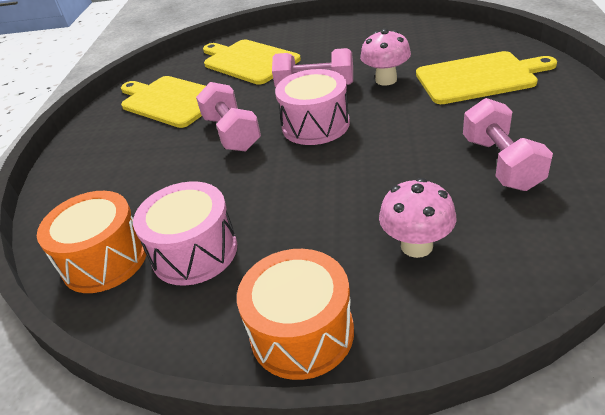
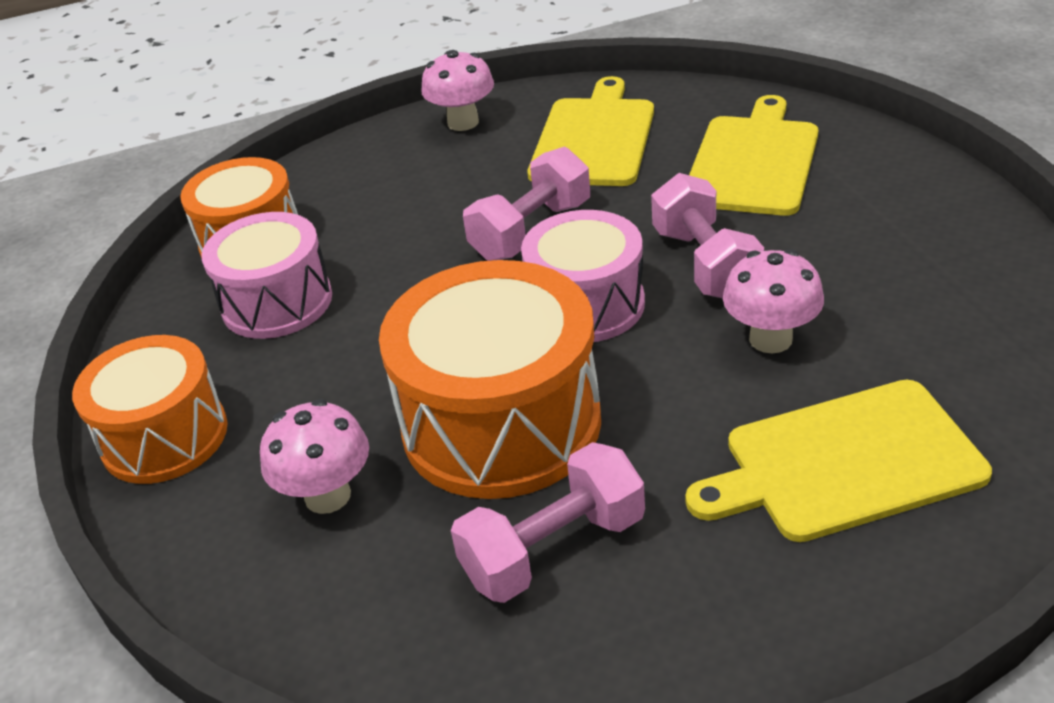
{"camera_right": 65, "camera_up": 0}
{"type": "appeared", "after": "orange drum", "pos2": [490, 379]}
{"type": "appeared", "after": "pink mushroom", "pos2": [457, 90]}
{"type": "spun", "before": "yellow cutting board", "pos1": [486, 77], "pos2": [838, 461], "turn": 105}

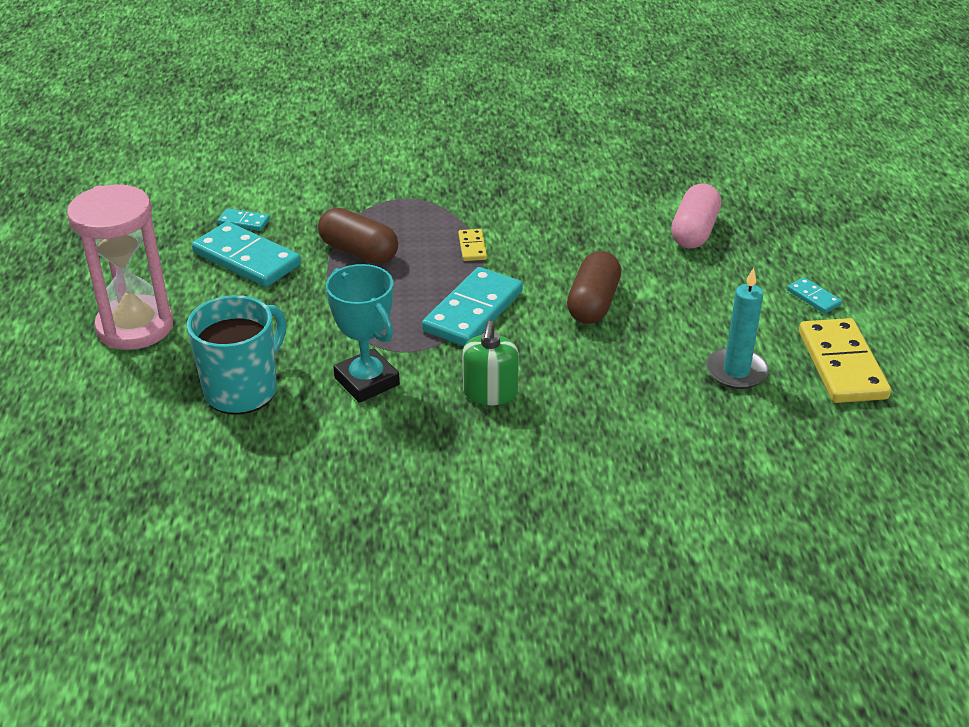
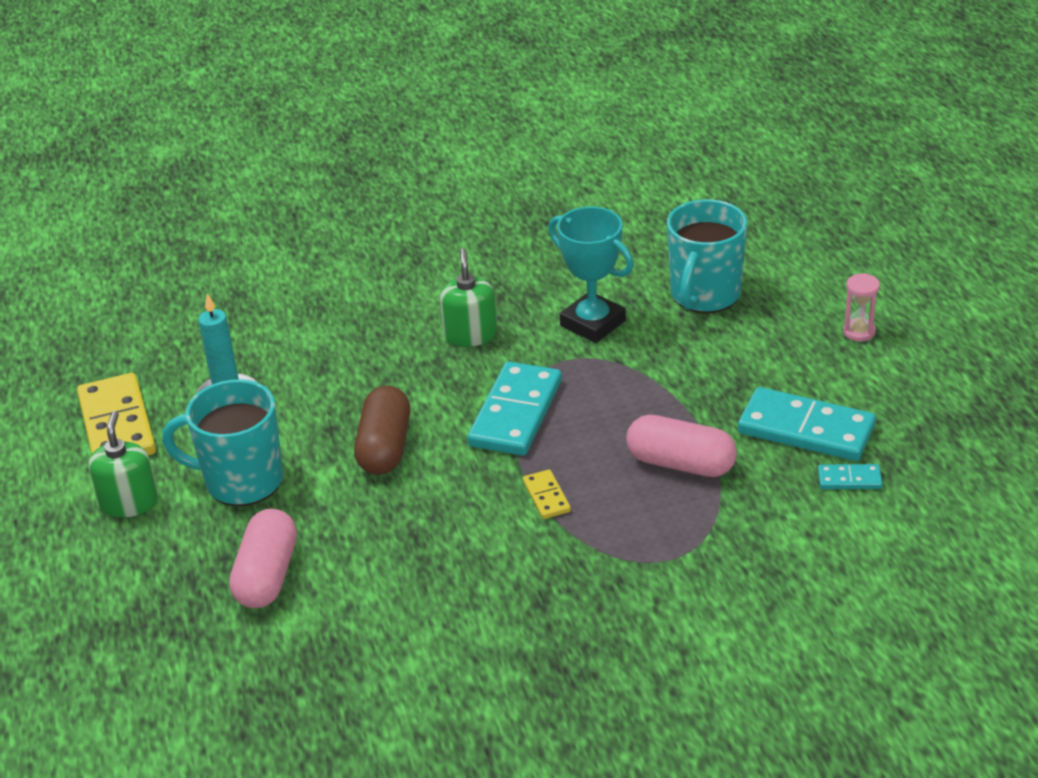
{"camera_right": 170, "camera_up": 0}
{"type": "exchanged", "before": "turquoise domino", "after": "green soap dispenser", "pos1": [814, 295], "pos2": [123, 464]}
{"type": "appeared", "after": "turquoise mug", "pos2": [222, 442]}
{"type": "colour", "before": "brown capsule", "after": "pink capsule", "pos1": [358, 236], "pos2": [681, 446]}
{"type": "size", "before": "pink hourglass", "pos1": [120, 267], "pos2": [861, 307], "scale": 0.4}

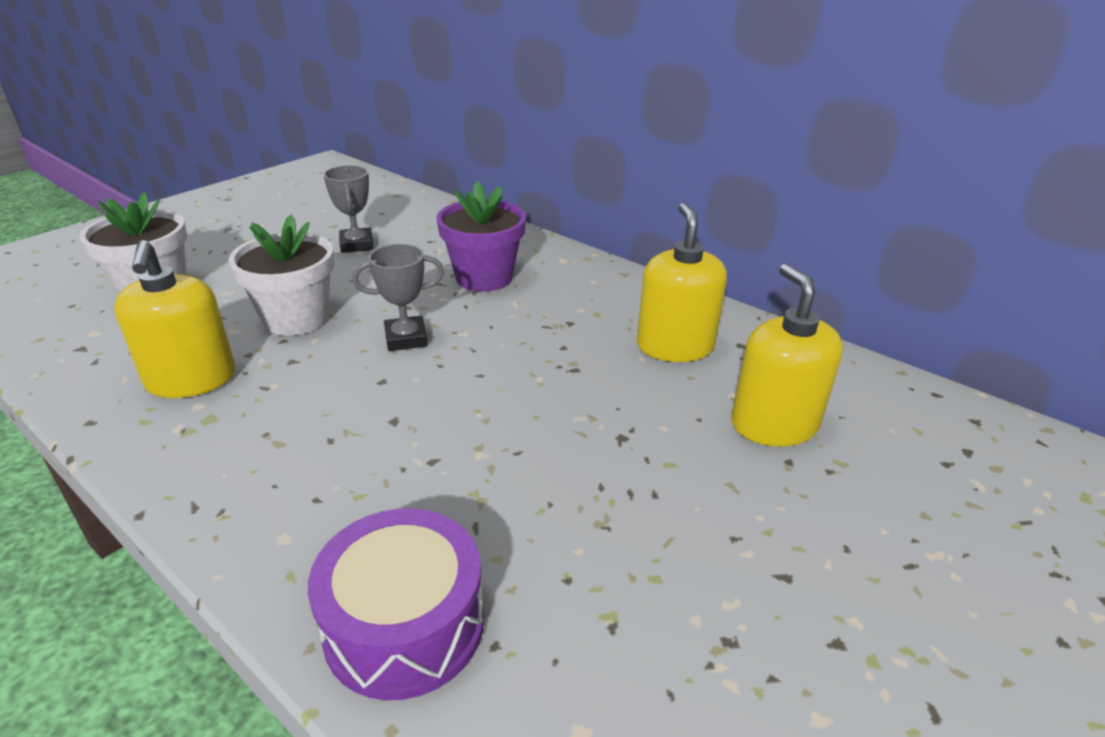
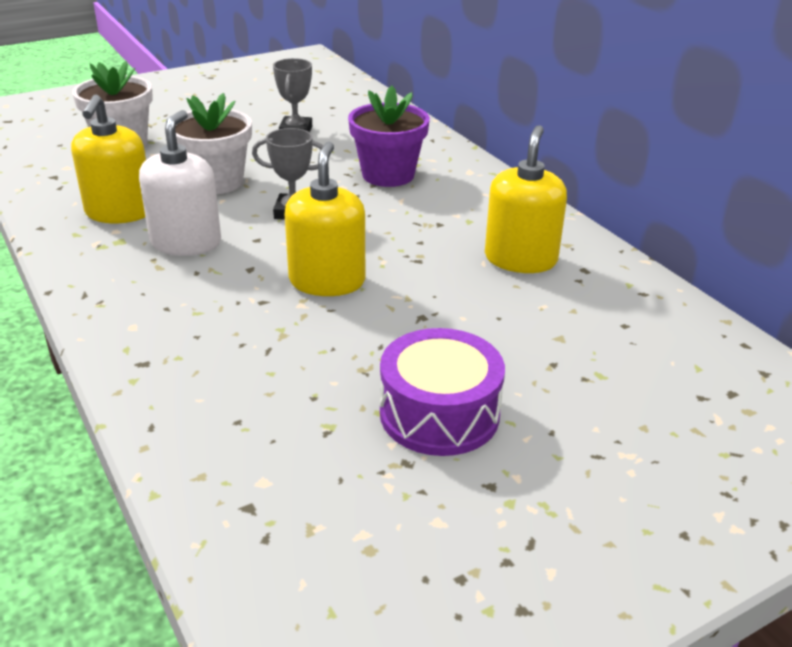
{"camera_right": 20, "camera_up": 0}
{"type": "appeared", "after": "white soap dispenser", "pos2": [180, 183]}
{"type": "relocated", "before": "yellow soap dispenser", "pos1": [787, 354], "pos2": [325, 219]}
{"type": "relocated", "before": "purple drum", "pos1": [396, 604], "pos2": [442, 392]}

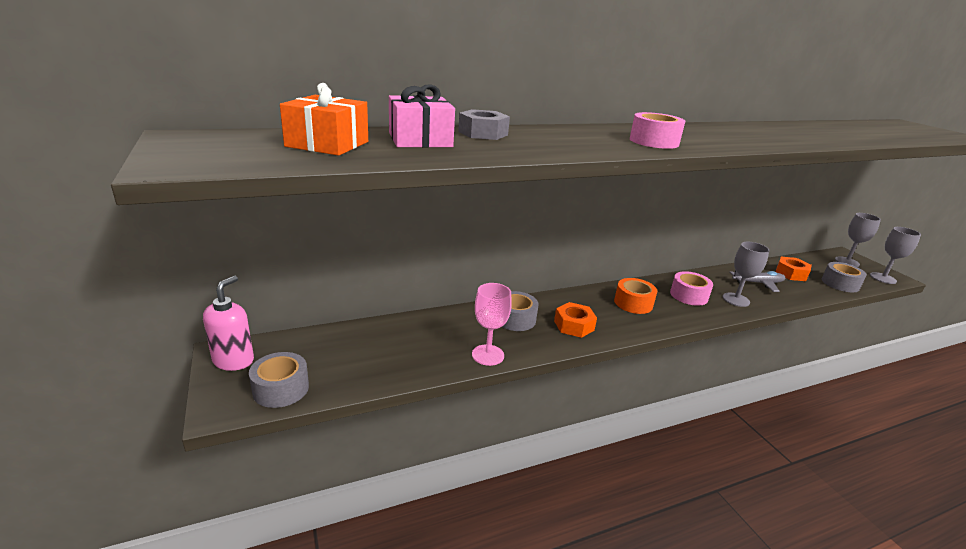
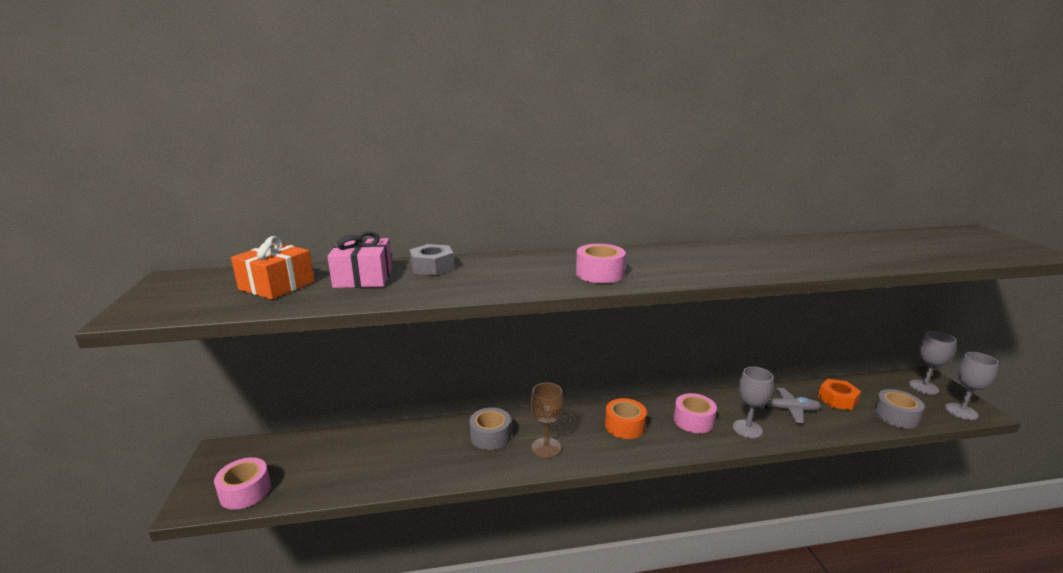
{"camera_right": 15, "camera_up": -5}
{"type": "colour", "before": "grey tape", "after": "pink tape", "pos1": [279, 380], "pos2": [242, 483]}
{"type": "exchanged", "before": "orange nut", "after": "brown goblet", "pos1": [575, 320], "pos2": [547, 420]}
{"type": "missing", "before": "pink soap dispenser", "pos1": [228, 323]}
{"type": "missing", "before": "pink goblet", "pos1": [492, 324]}

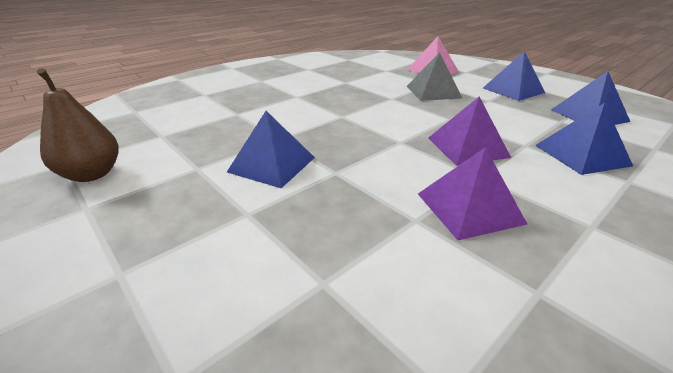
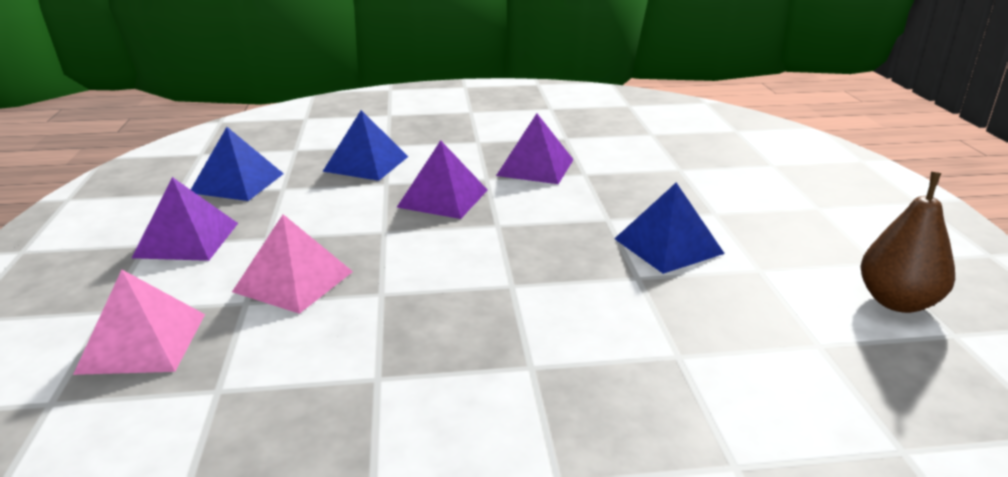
{"camera_right": -145, "camera_up": -5}
{"type": "colour", "before": "blue pyramid", "after": "purple pyramid", "pos1": [514, 76], "pos2": [185, 219]}
{"type": "colour", "before": "grey pyramid", "after": "pink pyramid", "pos1": [434, 76], "pos2": [292, 264]}

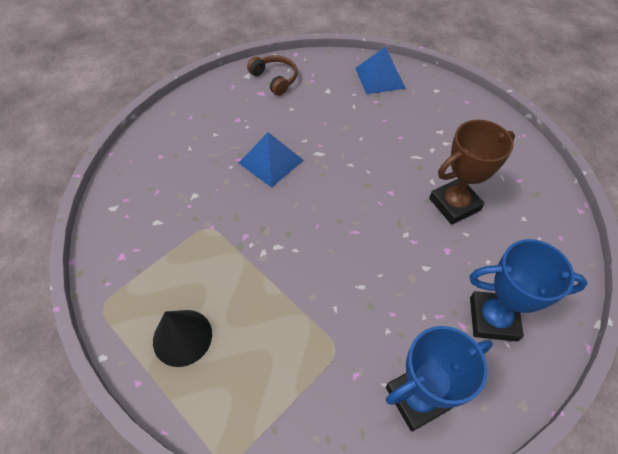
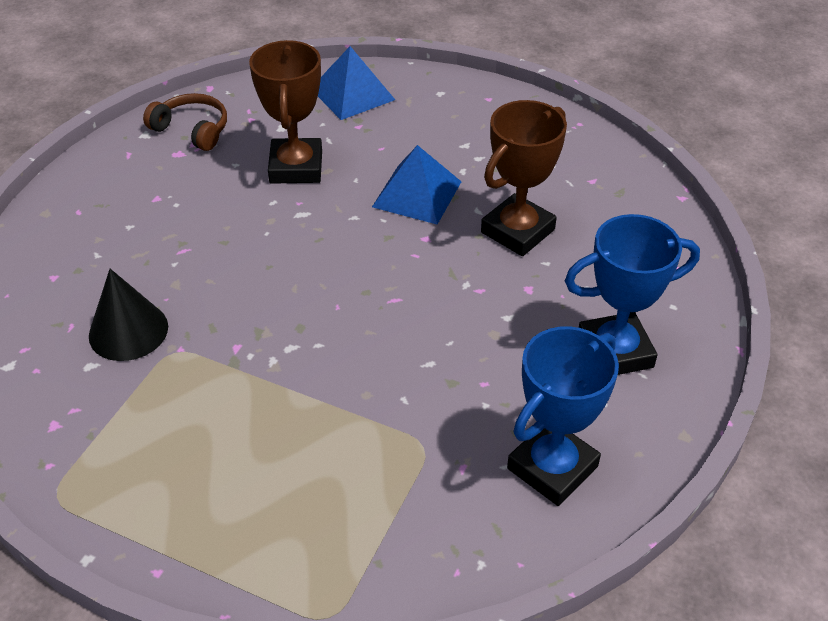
{"camera_right": -20, "camera_up": -10}
{"type": "relocated", "before": "black cone", "pos1": [182, 338], "pos2": [128, 315]}
{"type": "appeared", "after": "brown trophy", "pos2": [285, 112]}
{"type": "relocated", "before": "blue pyramid", "pos1": [271, 160], "pos2": [417, 185]}

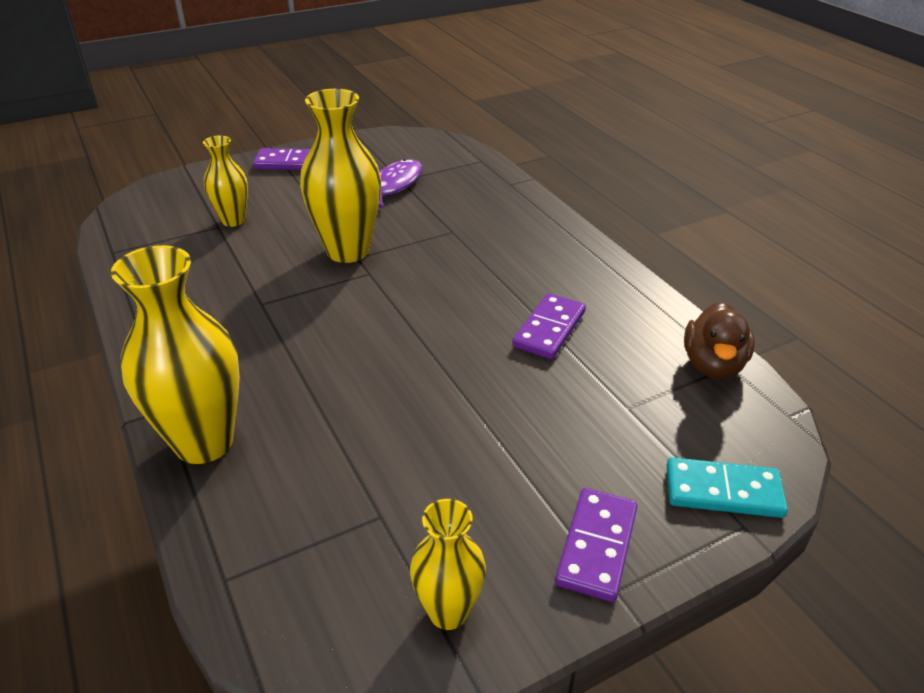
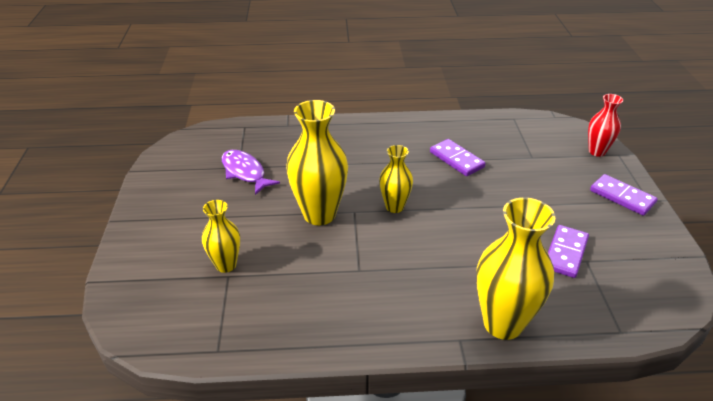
{"camera_right": -65, "camera_up": 0}
{"type": "relocated", "before": "yellow vase", "pos1": [448, 564], "pos2": [396, 179]}
{"type": "relocated", "before": "purple domino", "pos1": [282, 159], "pos2": [568, 251]}
{"type": "exchanged", "before": "turquoise domino", "after": "red vase", "pos1": [727, 487], "pos2": [605, 125]}
{"type": "missing", "before": "brown duck", "pos1": [719, 340]}

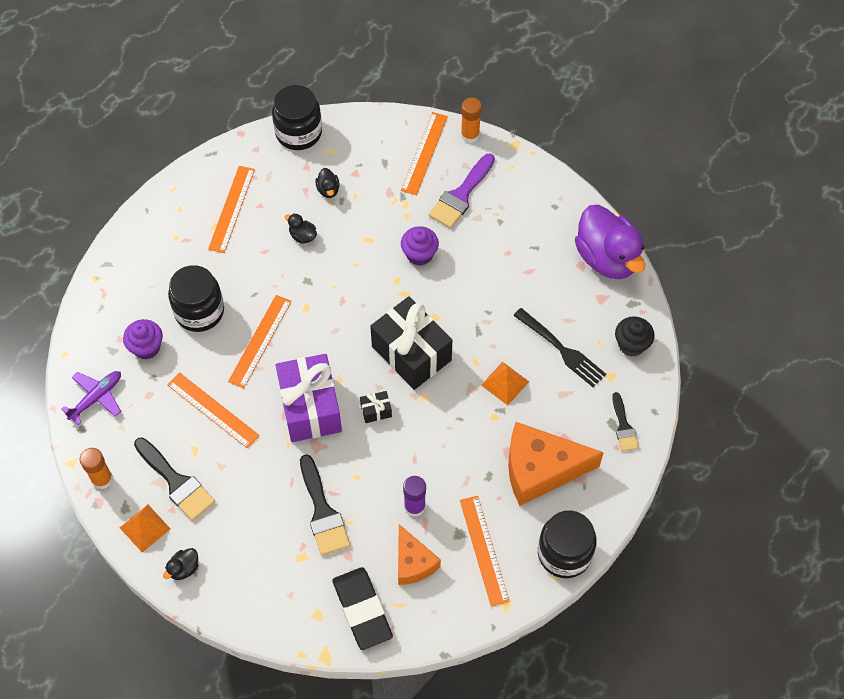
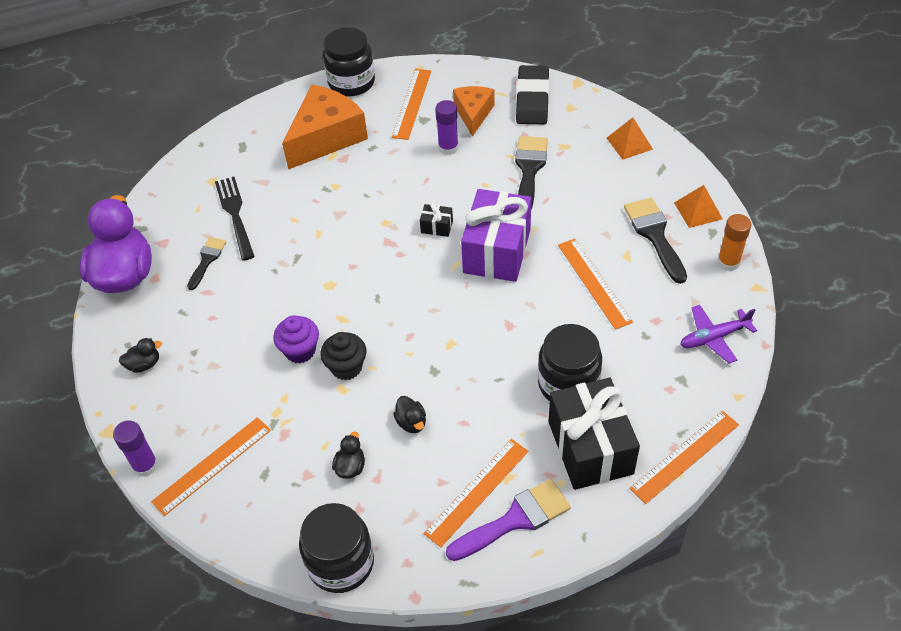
{"camera_right": -150, "camera_up": -10}
{"type": "colour", "before": "orange glue stick", "after": "purple glue stick", "pos1": [471, 120], "pos2": [135, 448]}
{"type": "relocated", "before": "black duck", "pos1": [180, 564], "pos2": [140, 355]}
{"type": "relocated", "before": "black brush", "pos1": [625, 421], "pos2": [206, 263]}
{"type": "spun", "before": "orange cheese", "pos1": [556, 464], "pos2": [325, 127], "turn": -75}
{"type": "relocated", "before": "black cupcake", "pos1": [635, 336], "pos2": [343, 356]}
{"type": "relocated", "before": "purple brush", "pos1": [462, 191], "pos2": [508, 520]}
{"type": "relocated", "before": "black gift", "pos1": [411, 343], "pos2": [594, 434]}
{"type": "relocated", "before": "orange pyramid", "pos1": [505, 383], "pos2": [630, 138]}
{"type": "relocated", "before": "orange ruler", "pos1": [260, 341], "pos2": [684, 457]}
{"type": "missing", "before": "purple cupcake", "pos1": [143, 339]}

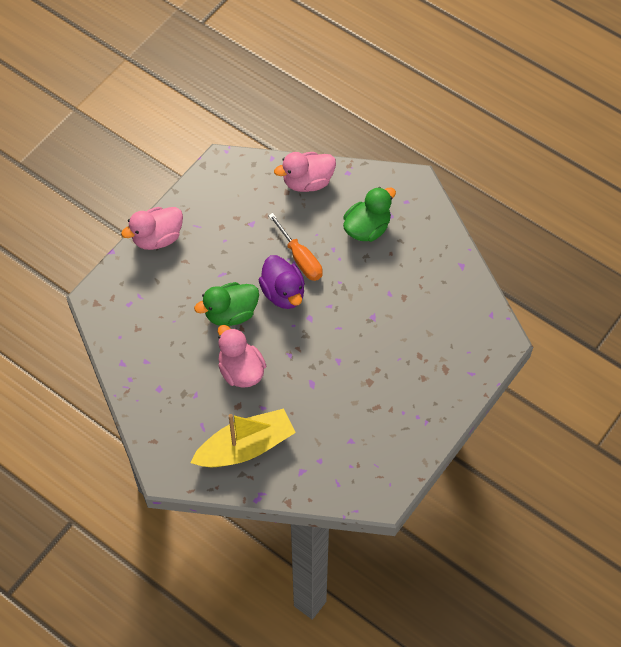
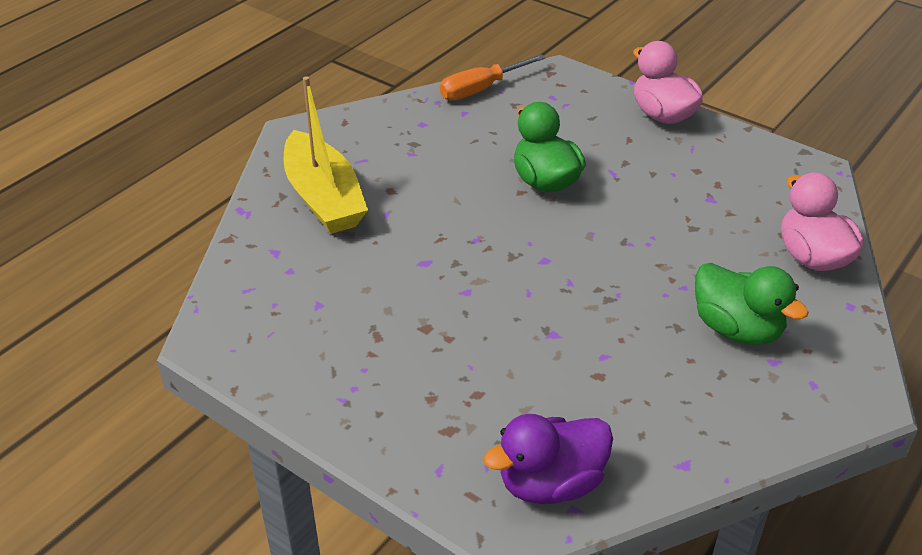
{"camera_right": 90, "camera_up": -20}
{"type": "relocated", "before": "orange screwdriver", "pos1": [295, 247], "pos2": [493, 77]}
{"type": "relocated", "before": "purple duck", "pos1": [281, 282], "pos2": [548, 459]}
{"type": "missing", "before": "pink duck", "pos1": [242, 356]}

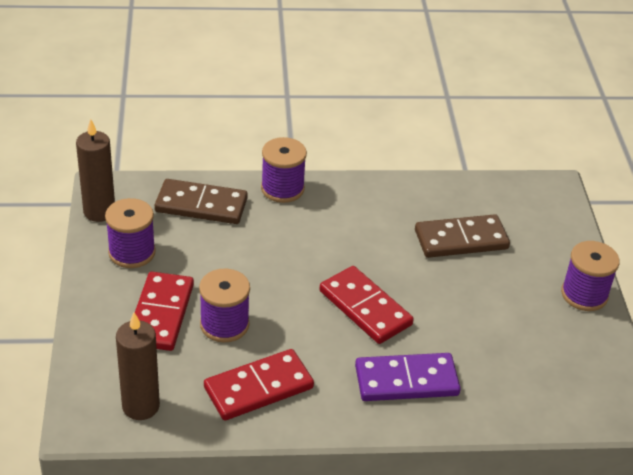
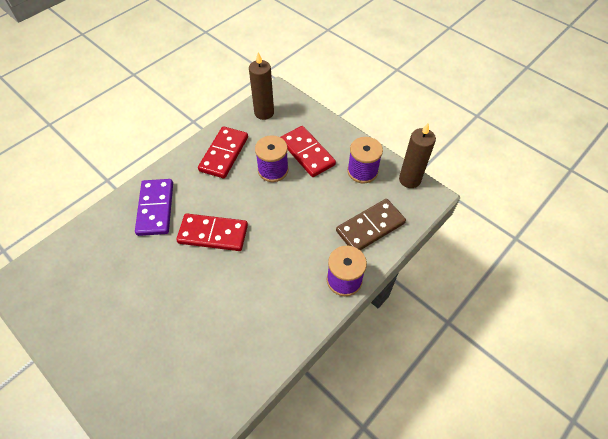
{"camera_right": 140, "camera_up": 15}
{"type": "spun", "before": "purple domino", "pos1": [408, 377], "pos2": [154, 207], "turn": -45}
{"type": "missing", "before": "brown domino", "pos1": [462, 236]}
{"type": "missing", "before": "purple spool", "pos1": [590, 276]}

